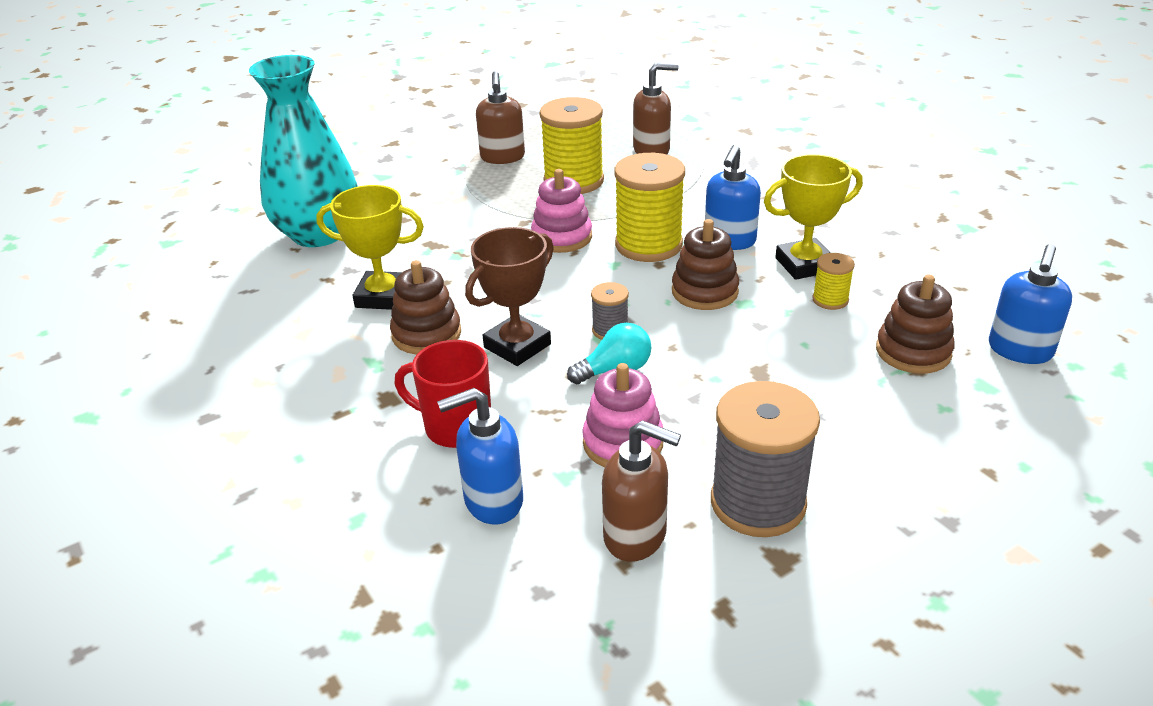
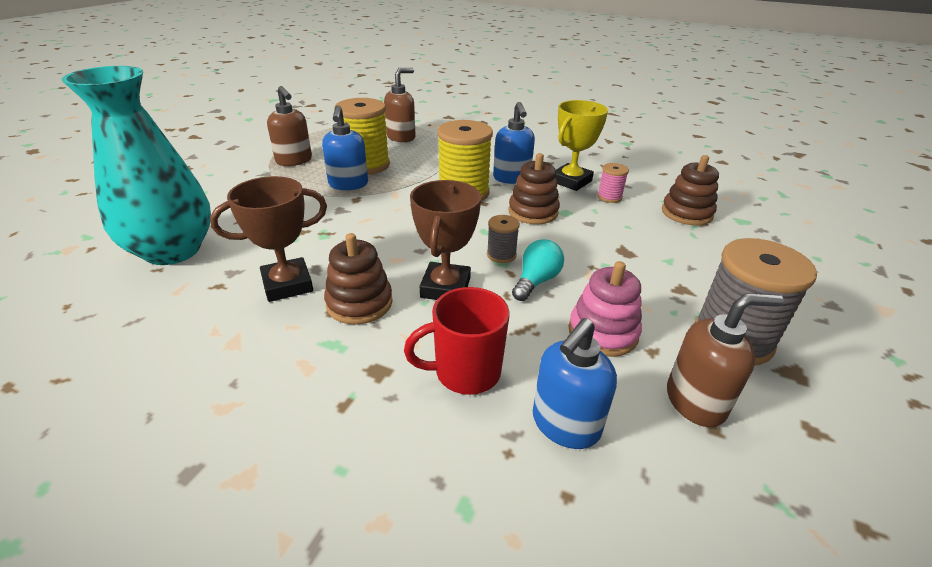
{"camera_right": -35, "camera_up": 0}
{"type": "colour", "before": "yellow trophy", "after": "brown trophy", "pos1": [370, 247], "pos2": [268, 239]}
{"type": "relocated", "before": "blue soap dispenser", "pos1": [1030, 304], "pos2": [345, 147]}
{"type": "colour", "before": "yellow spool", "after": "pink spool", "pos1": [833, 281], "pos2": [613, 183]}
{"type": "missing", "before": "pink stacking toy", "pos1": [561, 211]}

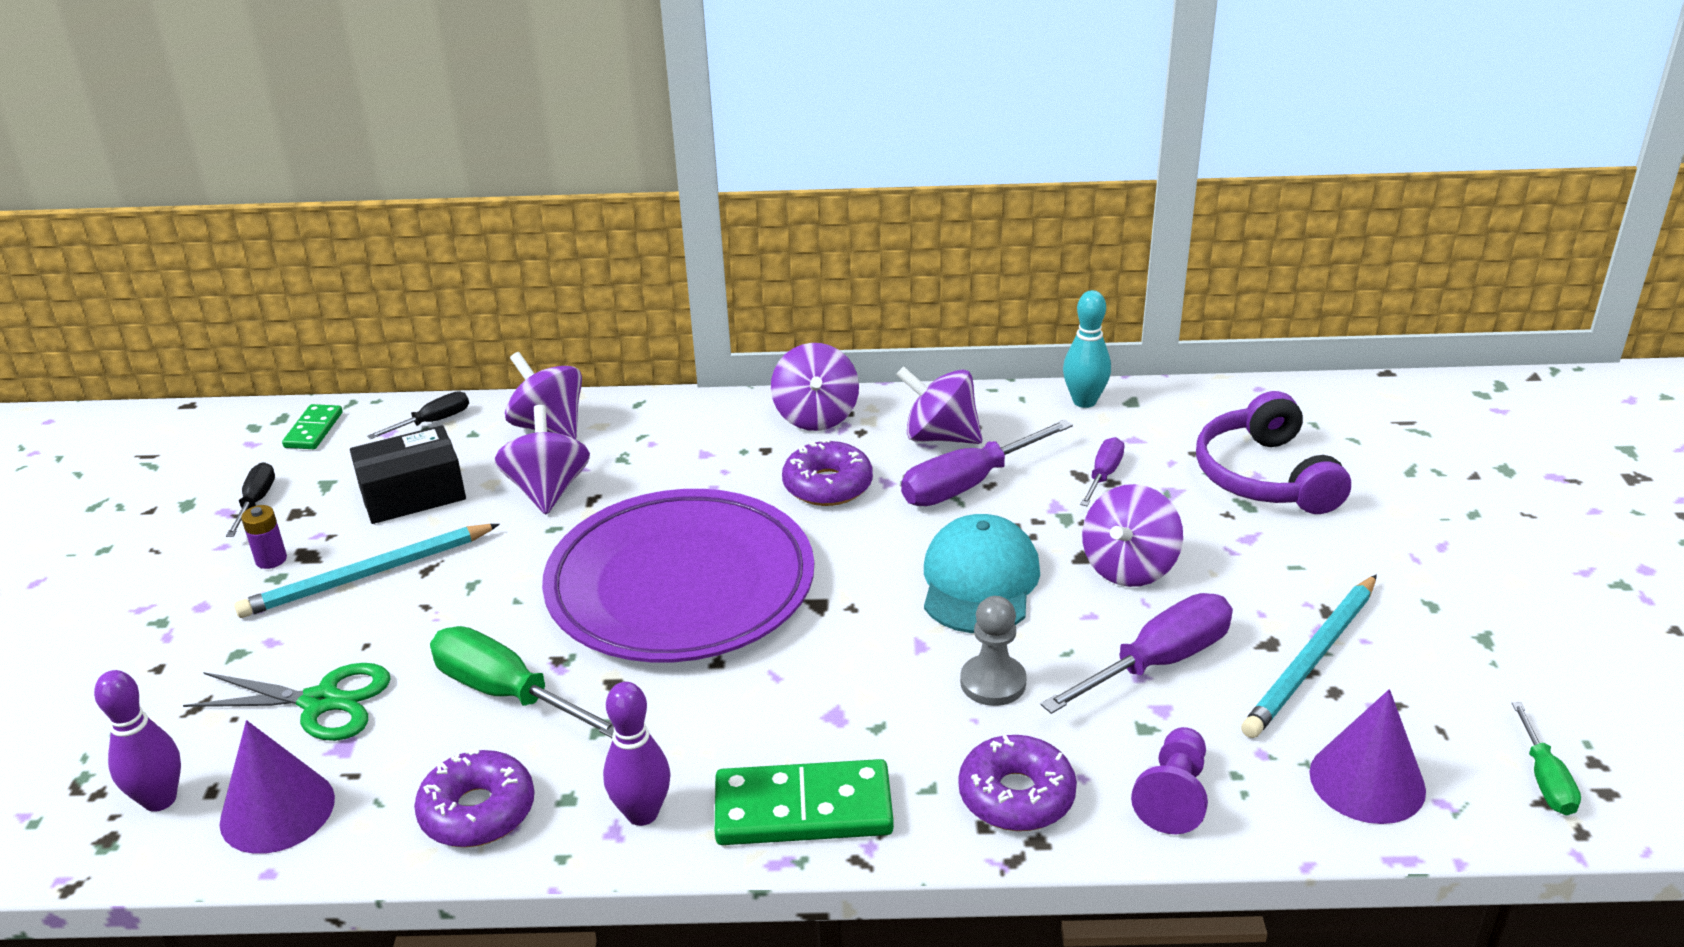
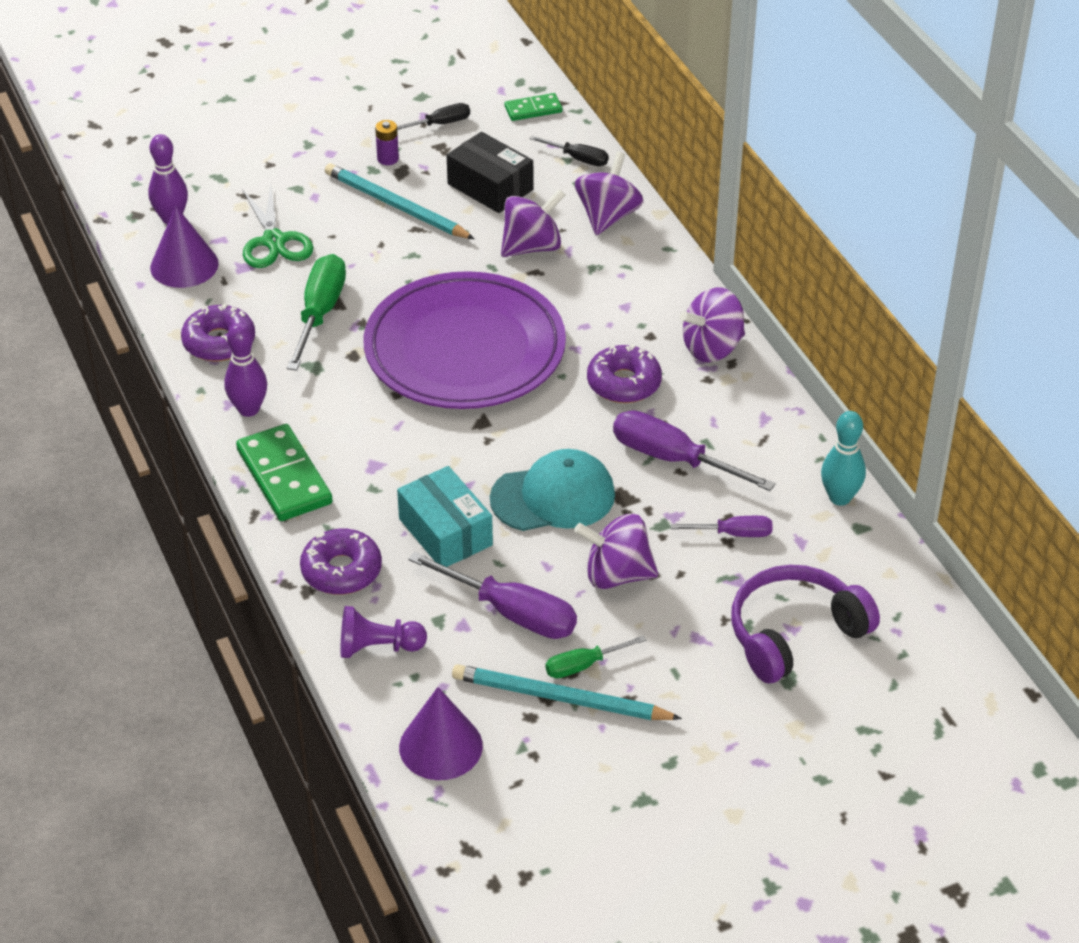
{"camera_right": 65, "camera_up": 10}
{"type": "exchanged", "before": "grey pawn", "after": "turquoise box", "pos1": [993, 651], "pos2": [445, 516]}
{"type": "relocated", "before": "green screwdriver", "pos1": [1546, 759], "pos2": [596, 656]}
{"type": "missing", "before": "purple spinning top", "pos1": [939, 405]}

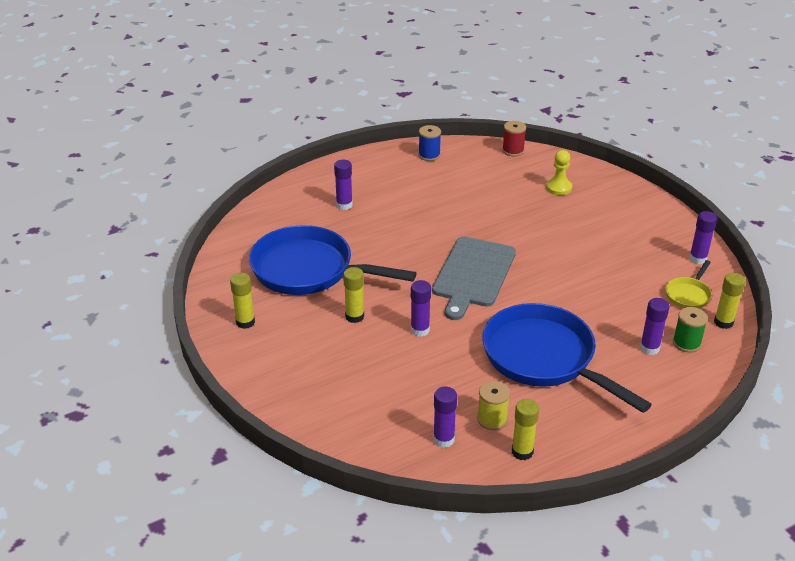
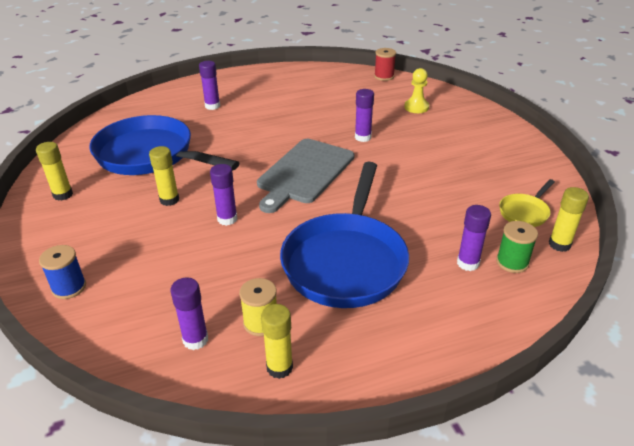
{"camera_right": 10, "camera_up": 0}
{"type": "relocated", "before": "blue spool", "pos1": [429, 143], "pos2": [62, 272]}
{"type": "spun", "before": "blue pan", "pos1": [567, 358], "pos2": [344, 235], "turn": -135}
{"type": "relocated", "before": "purple glue stick", "pos1": [703, 237], "pos2": [364, 115]}

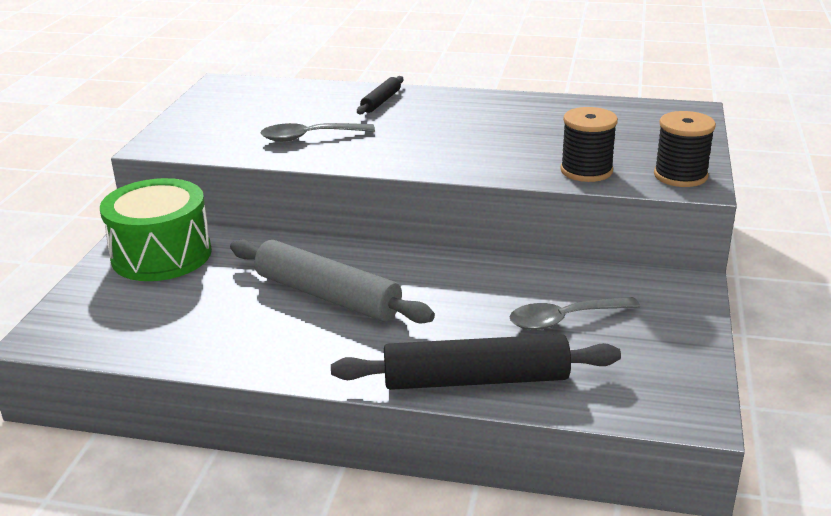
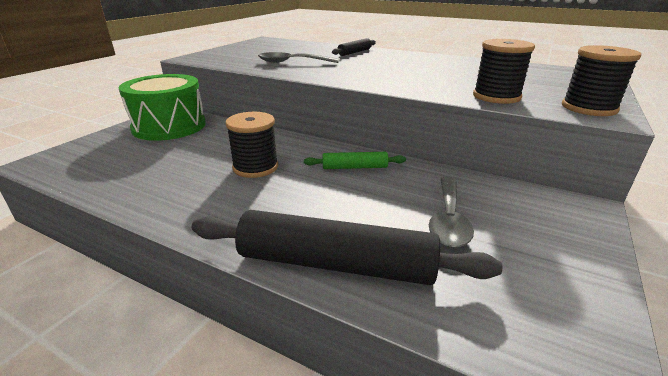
{"camera_right": 15, "camera_up": 0}
{"type": "exchanged", "before": "grey rolling pin", "after": "black spool", "pos1": [332, 281], "pos2": [251, 145]}
{"type": "appeared", "after": "green rolling pin", "pos2": [355, 160]}
{"type": "spun", "before": "grey spoon", "pos1": [575, 313], "pos2": [451, 212], "turn": -75}

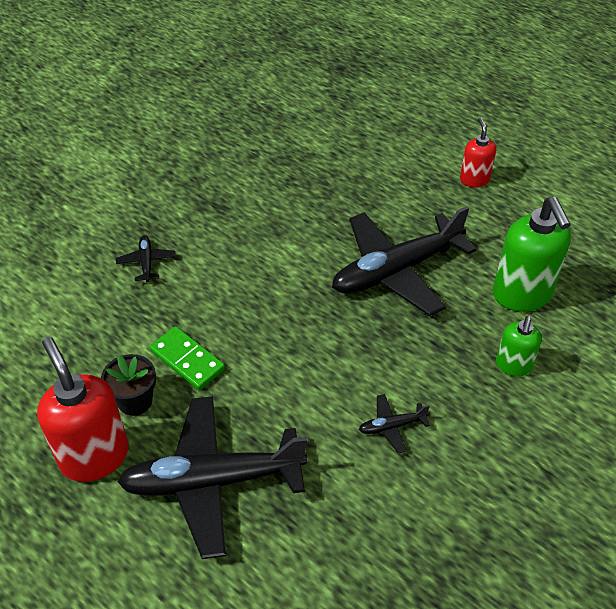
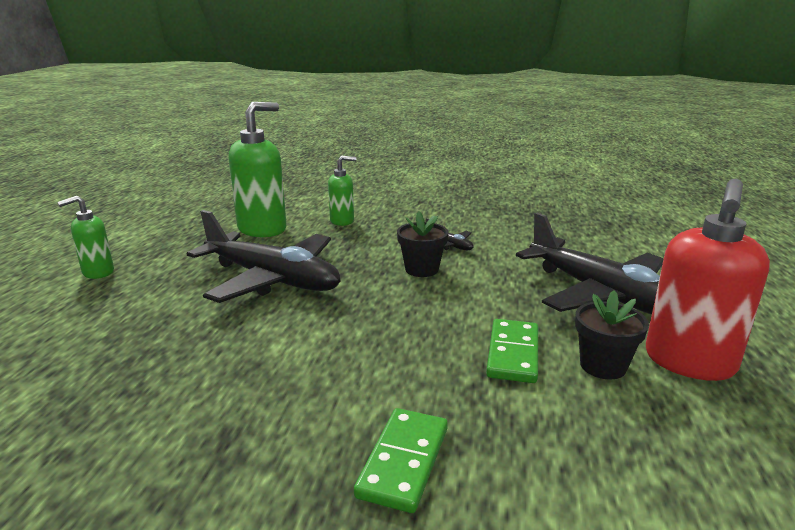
{"camera_right": -120, "camera_up": -25}
{"type": "colour", "before": "red soap dispenser", "after": "green soap dispenser", "pos1": [478, 152], "pos2": [85, 237]}
{"type": "exchanged", "before": "black plane", "after": "green domino", "pos1": [146, 258], "pos2": [401, 460]}
{"type": "appeared", "after": "black flower pot", "pos2": [422, 244]}

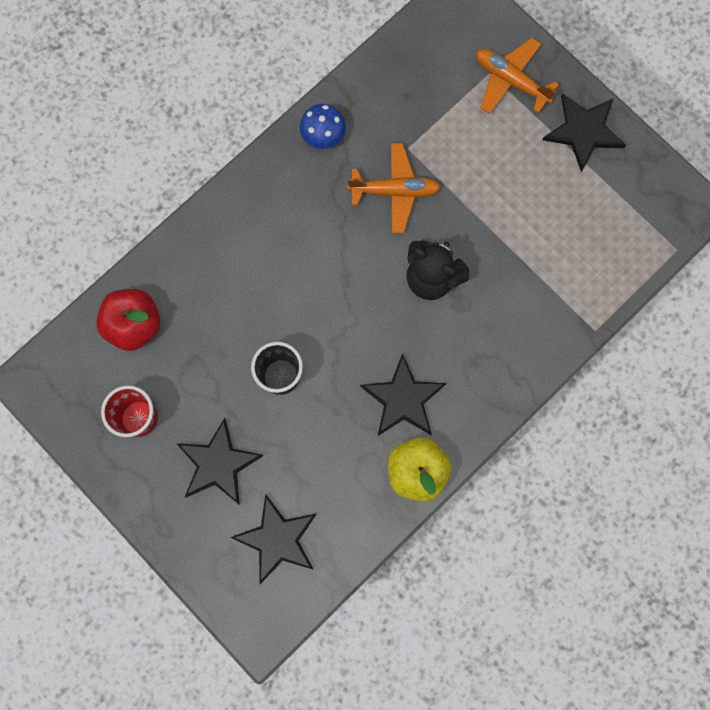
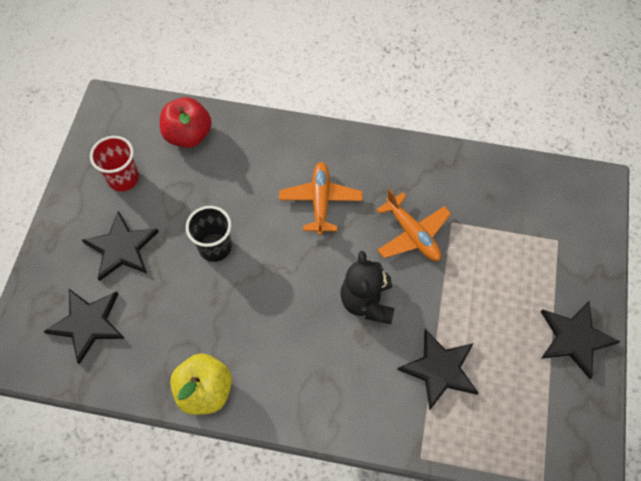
{"camera_right": 55, "camera_up": -15}
{"type": "relocated", "before": "orange plane", "pos1": [517, 76], "pos2": [320, 198]}
{"type": "relocated", "before": "black star", "pos1": [403, 394], "pos2": [437, 370]}
{"type": "missing", "before": "blue mushroom", "pos1": [323, 126]}

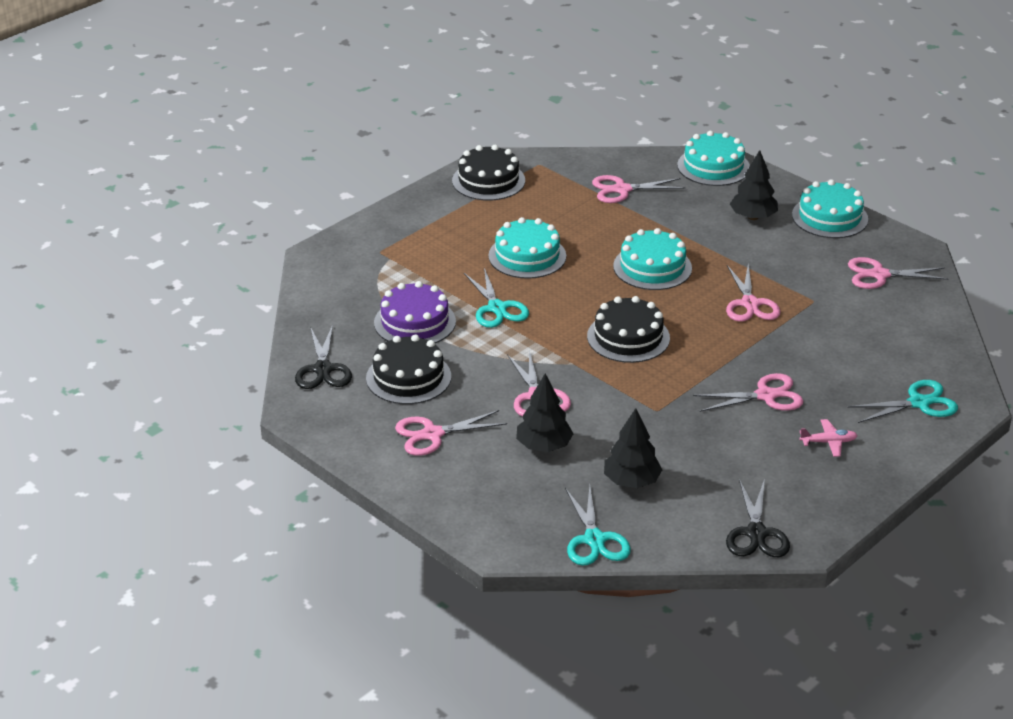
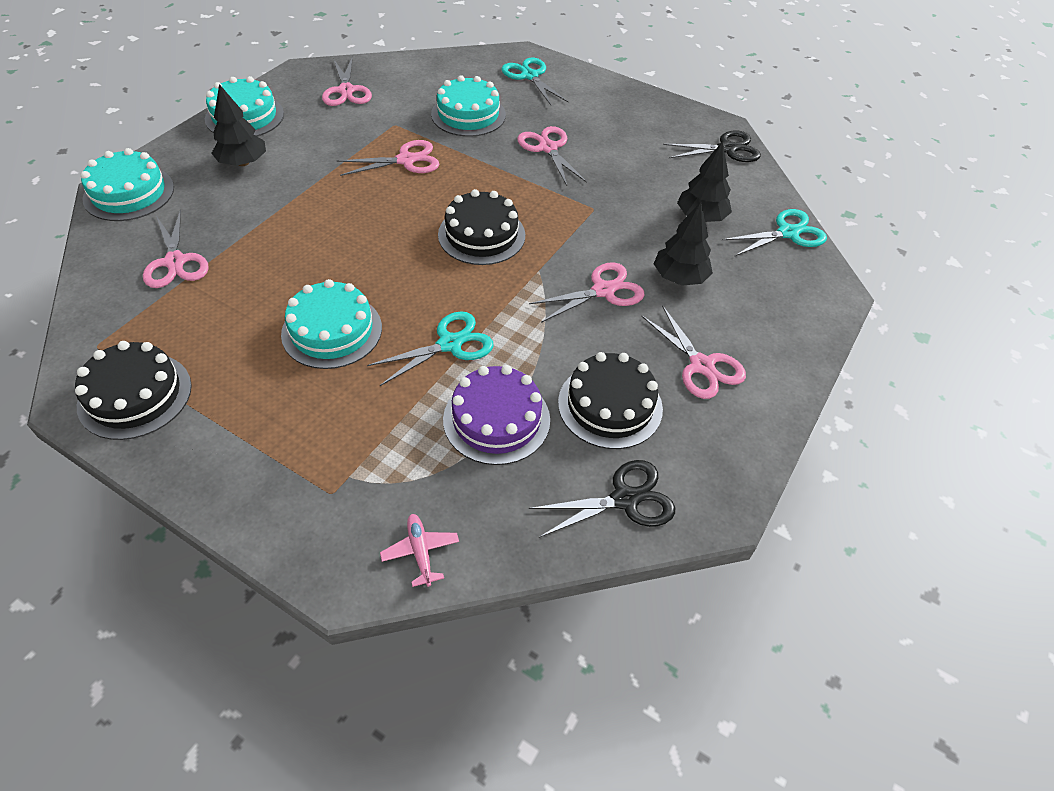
{"camera_right": -105, "camera_up": 15}
{"type": "relocated", "before": "pink plane", "pos1": [828, 438], "pos2": [419, 550]}
{"type": "relocated", "before": "turquoise cake", "pos1": [652, 259], "pos2": [468, 106]}

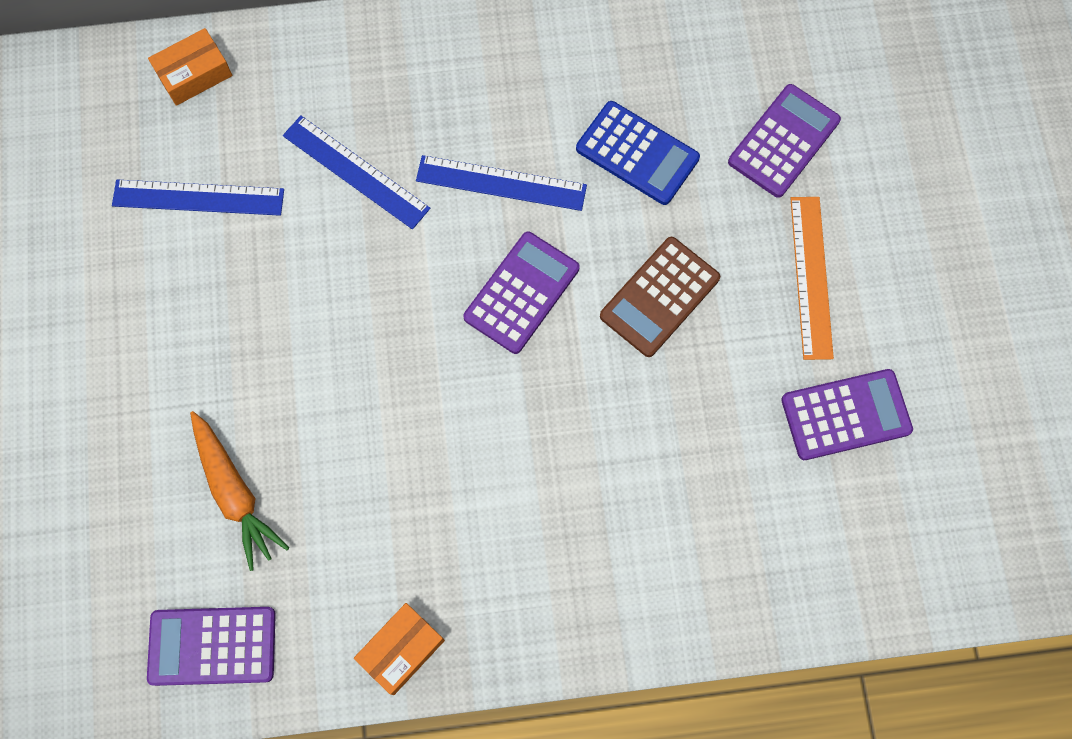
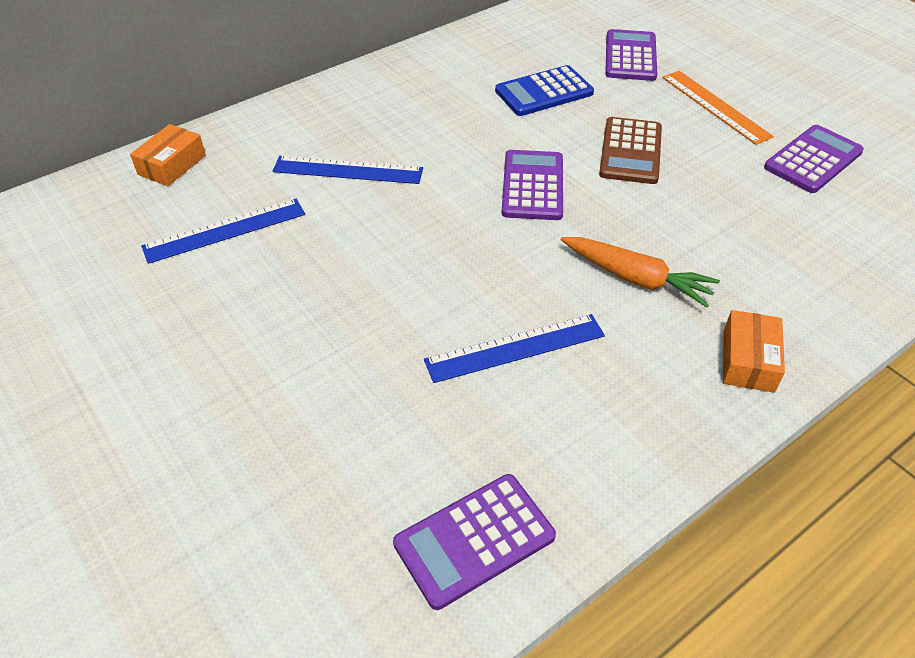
{"camera_right": -30, "camera_up": -25}
{"type": "relocated", "before": "blue ruler", "pos1": [501, 183], "pos2": [514, 348]}
{"type": "spun", "before": "blue calculator", "pos1": [638, 153], "pos2": [544, 90], "turn": 150}
{"type": "relocated", "before": "orange carrot", "pos1": [239, 491], "pos2": [640, 272]}
{"type": "relocated", "before": "orange box", "pos1": [399, 649], "pos2": [754, 351]}

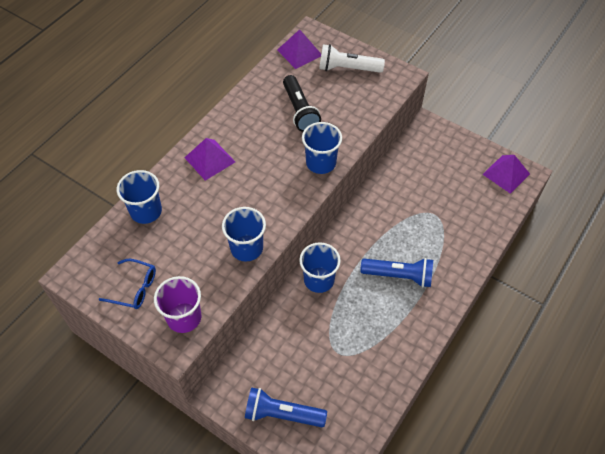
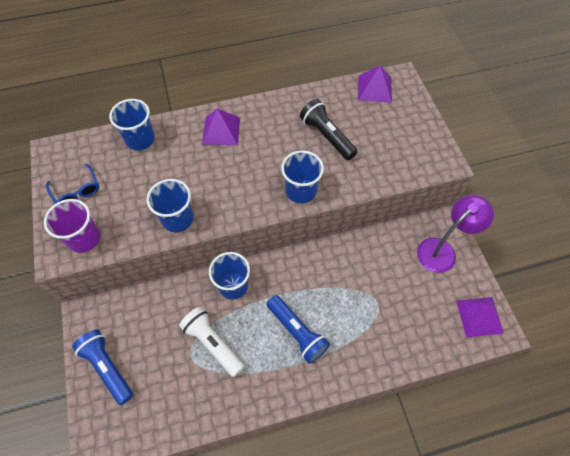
{"camera_right": 40, "camera_up": 5}
{"type": "relocated", "before": "white flashlight", "pos1": [352, 58], "pos2": [211, 342]}
{"type": "spun", "before": "black flashlight", "pos1": [302, 103], "pos2": [329, 129], "turn": 120}
{"type": "appeared", "after": "purple lamp", "pos2": [455, 234]}

